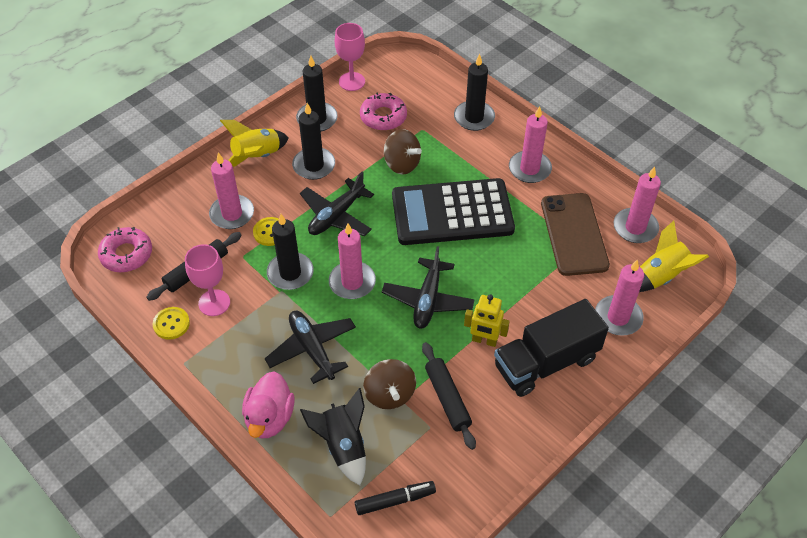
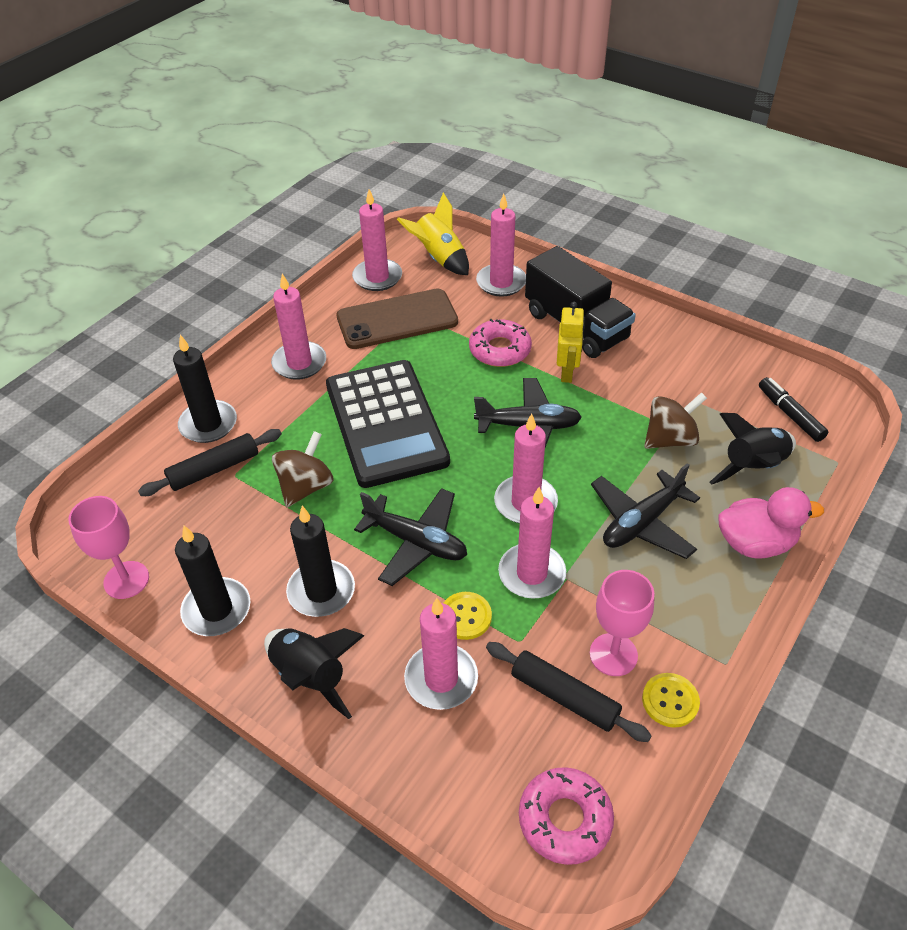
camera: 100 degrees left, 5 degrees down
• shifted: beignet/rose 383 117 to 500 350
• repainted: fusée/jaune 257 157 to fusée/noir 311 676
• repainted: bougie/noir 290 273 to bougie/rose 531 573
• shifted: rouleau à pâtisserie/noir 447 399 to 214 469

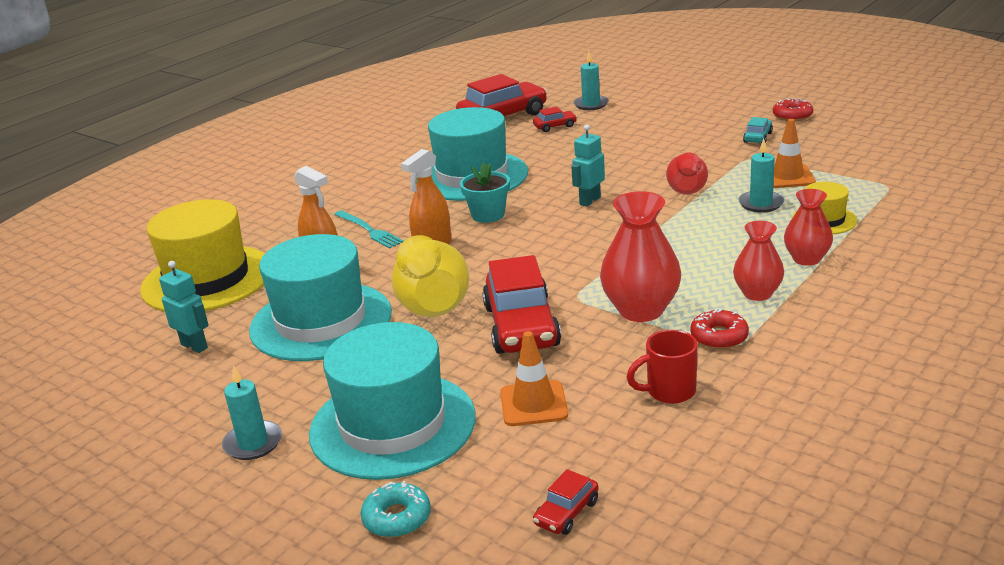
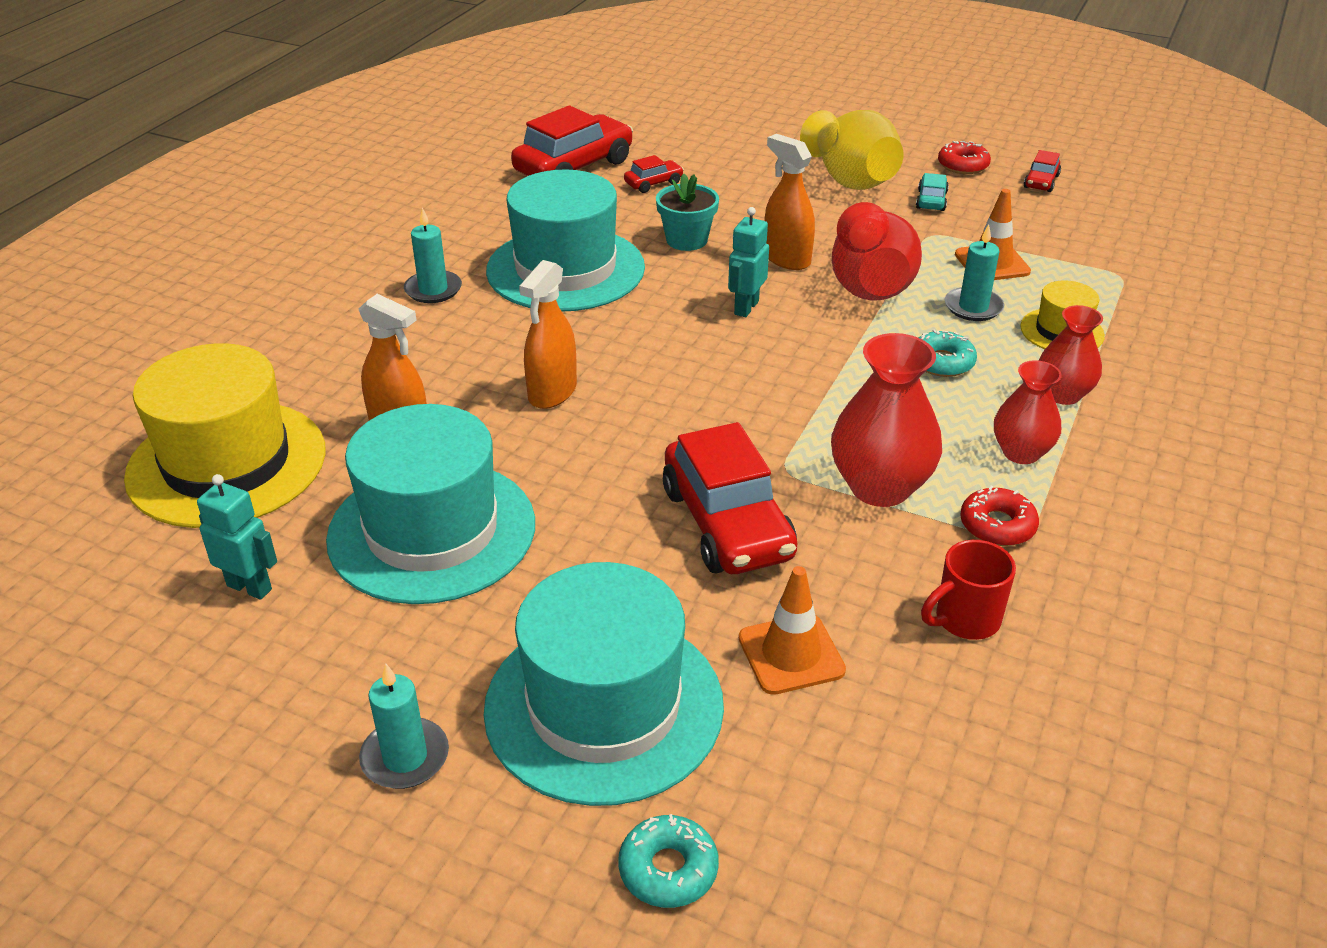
camera: 15 degrees left, 10 degrees up
• shifted: bougie/turquoise 591 104 to 433 290
• scaled: vase/rouge 687 189 = 869 285 x1.60
• shifted: pot de fleurs/turquoise 488 215 to 686 240
• gone: fourchette/turquoise 369 230
• shifted: vase/jaune 432 304 to 850 179
• shifted: voiture/rouge 566 513 to 1041 182
• new: vaporisateur/orange 786 259
• new: beignet/turquoise 942 362

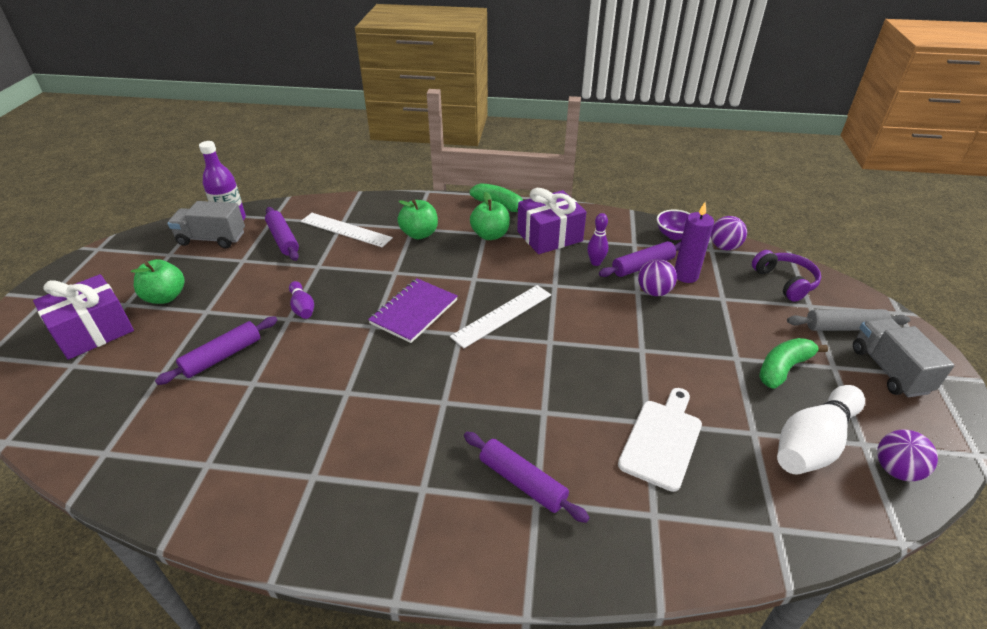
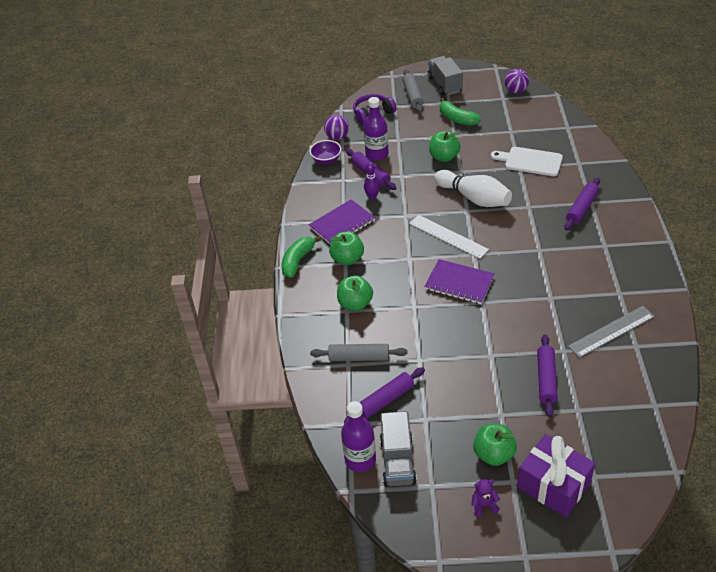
camera: 95 degrees left, 5 degrees up
• swapped: cadeau/violet 549 236 to carnet/violet 342 224
• swapped: bougie/violet 685 275 to bouteille/violet 377 154
• swapped: règle/blanc 346 229 to rouleau à pâtisserie/gris 359 357
• gone: balle/violet 654 292
• gone: quille/violet 302 307
• rotated: rouleau à pâtisserie/violet 222 356 = 546 379 60 degrees clockwise
• rotated: camion/gris 889 370 = 445 84 90 degrees clockwise
• shifted: quille/blanc 813 443 to 474 198
• new: pomme/vert 444 157
• new: règle/gris 611 331
• new: ours en peluche/violet 484 505

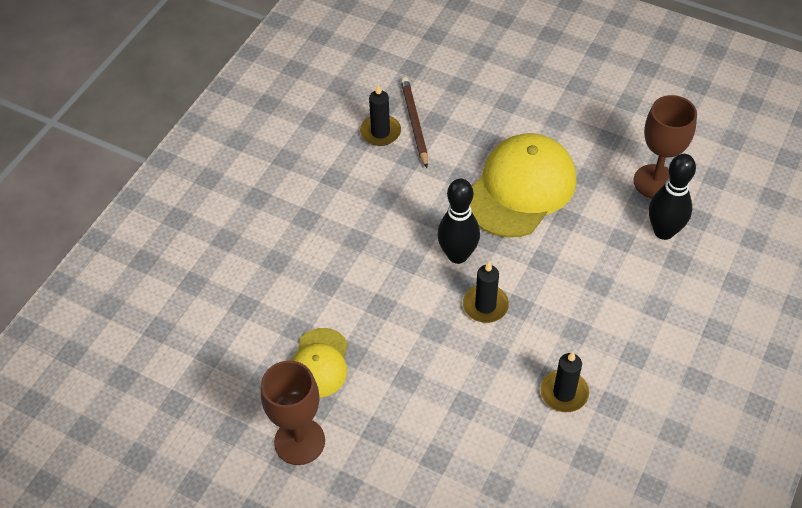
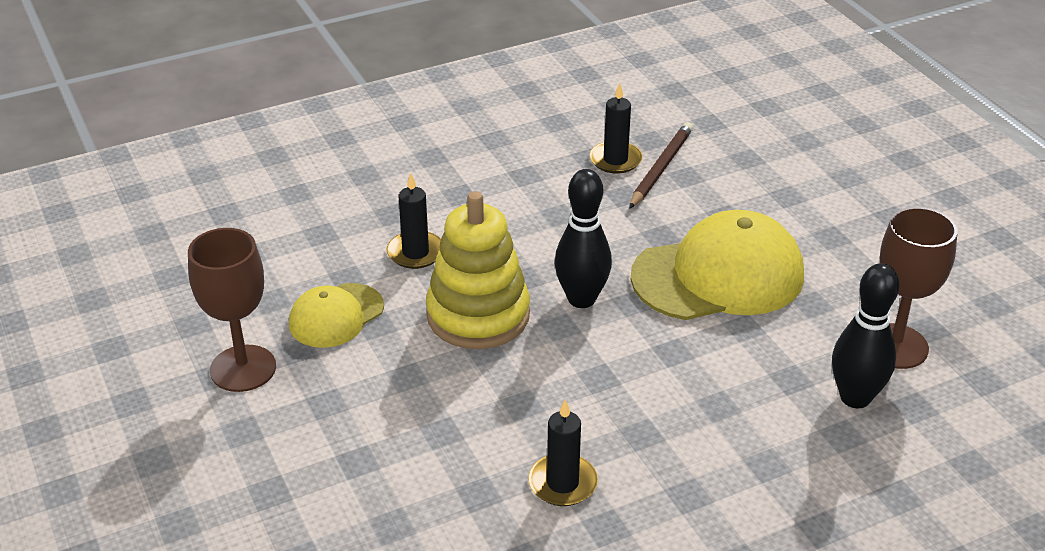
camera: 35 degrees right, 15 degrees down
• shifted: bougie/noir 485 305 to 415 253
• new: jouet à empiler/jaune 478 315

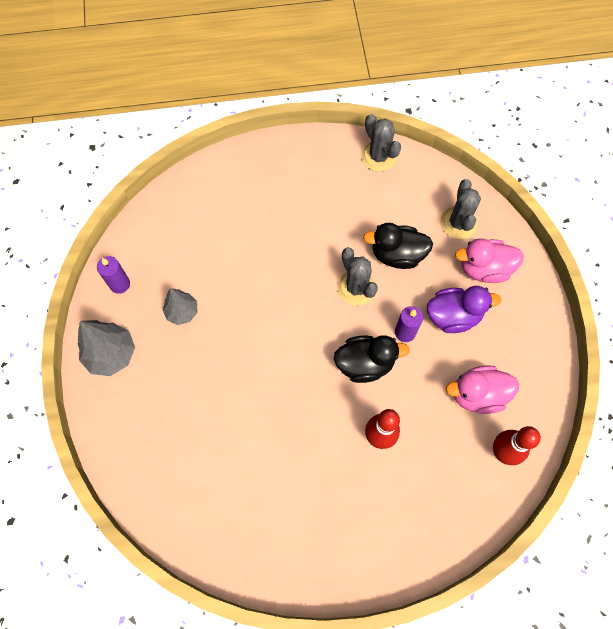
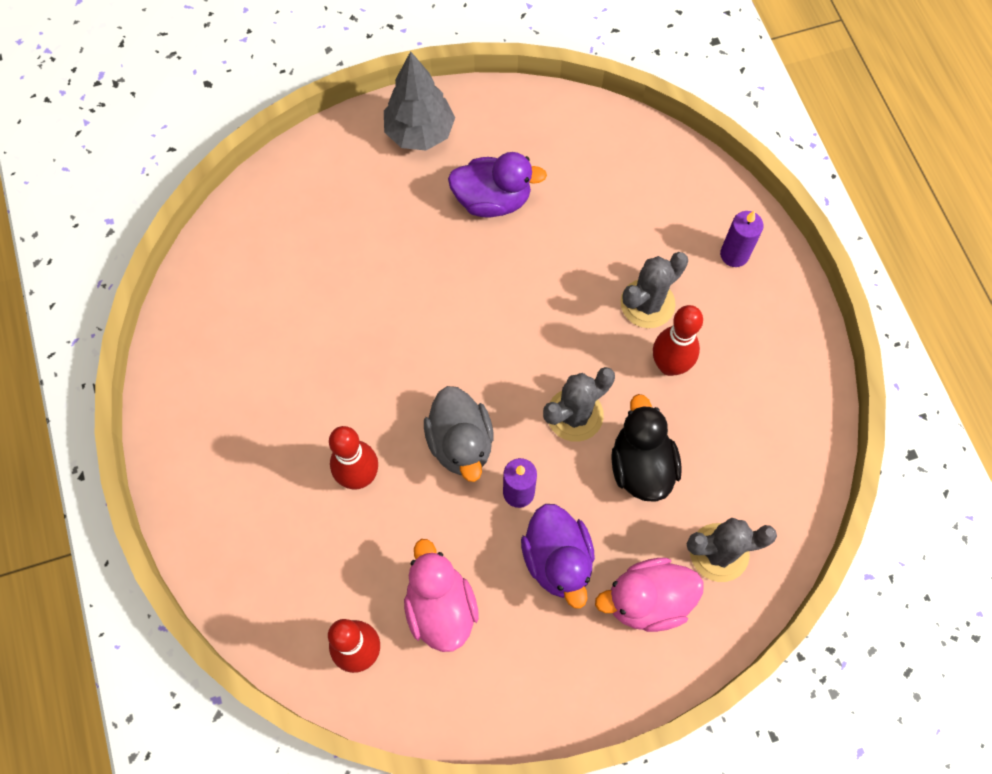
camera: 80 degrees right, 0 degrees up
• shifted: cactus/gris 378 156 to 647 303
• rotated: canard/rose 484 269 = 647 600 90 degrees counterclockwise
• shifted: bougie/violet 120 284 to 734 254
• swapped: arbre/gris 182 312 to canard/violet 492 200
• repainted: canard/noir 365 364 to canard/gris 461 443
• new: quille/rouge 669 365

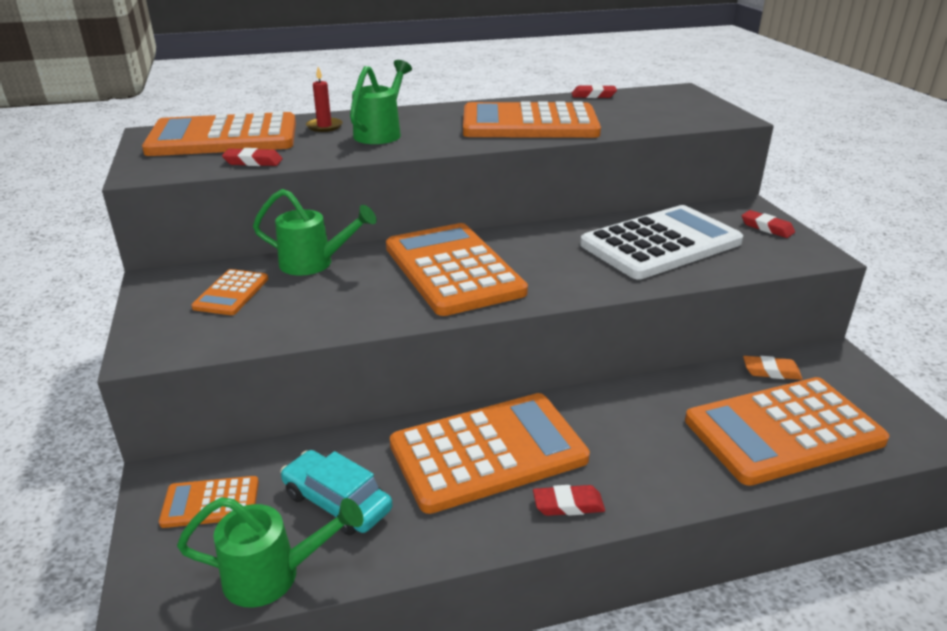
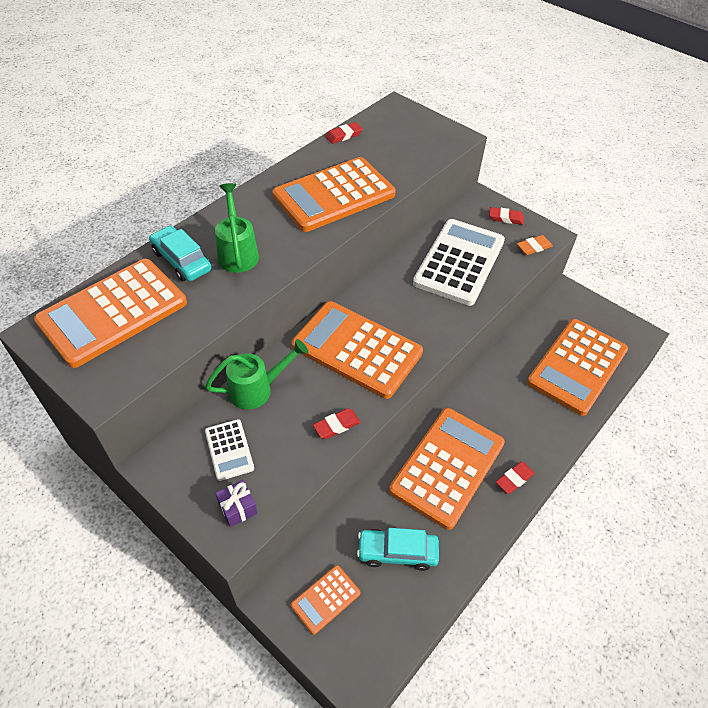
camera: 35 degrees left, 20 degrees up
• swapped: bougie/rouge 324 126 to voiture/turquoise 181 261
• shifted: gomme/rouge 253 162 to 336 425
• repainted: calculatrice/orange 231 293 to calculatrice/blanc 229 450
• shifted: gomme/orange 771 371 to 533 247
• gone: arrosoir/vert 273 575
• new: cadeau/violet 238 508

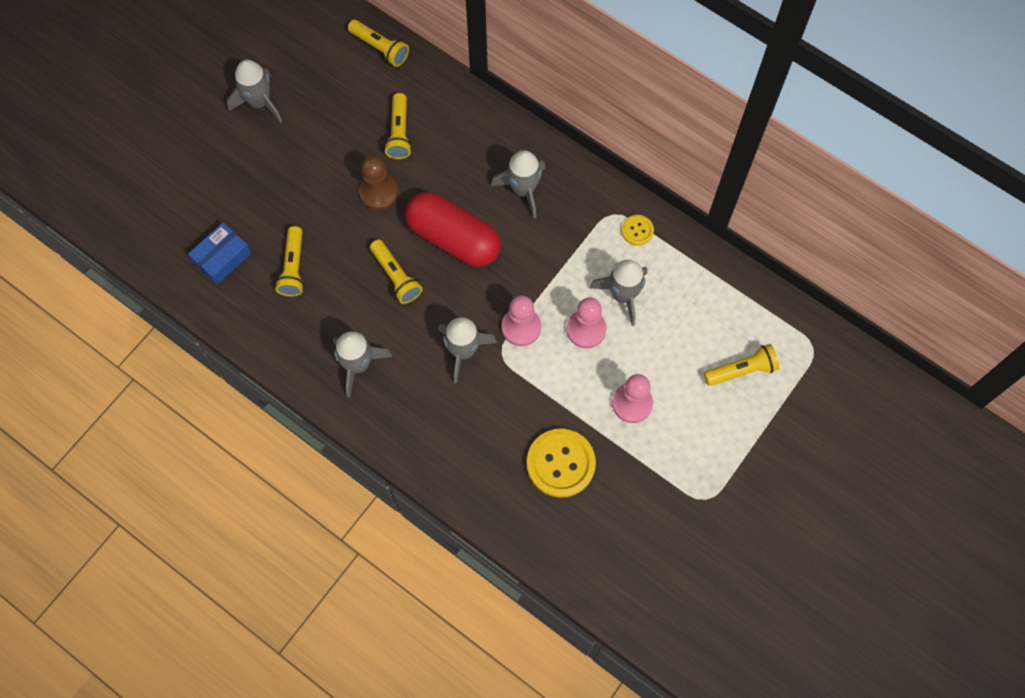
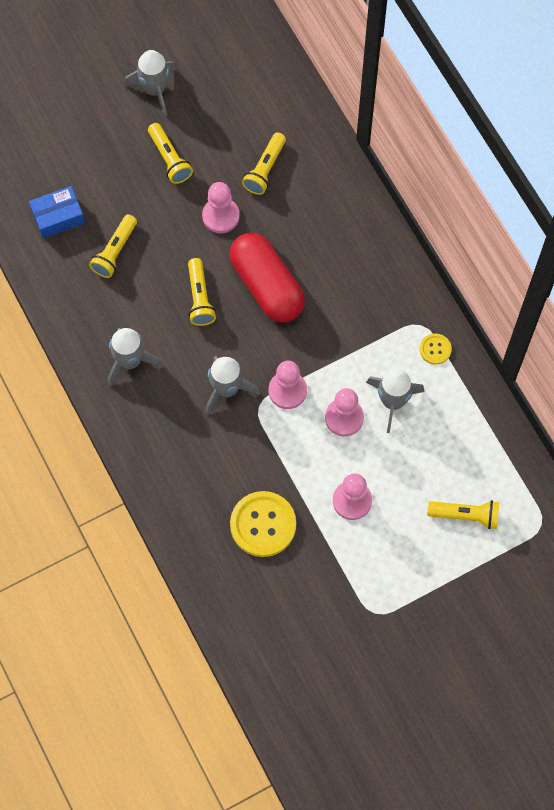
camera: 25 degrees right, 0 degrees up
• shifted: lampe de poche/jaune 380 48 to 169 159
• gone: fusée/gris 523 190
• repainted: pion/marron 378 193 to pion/rose 220 216

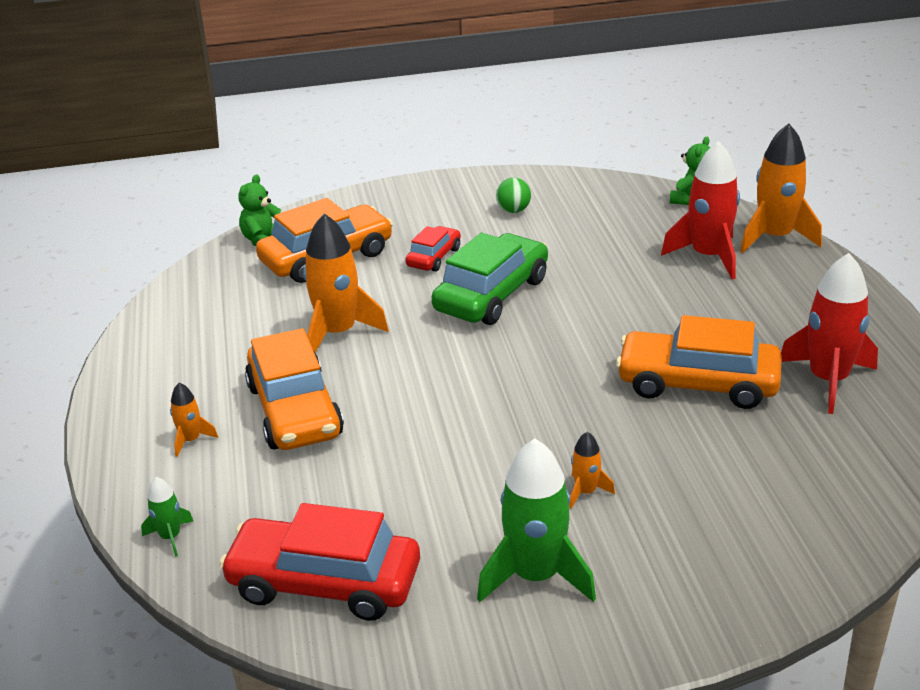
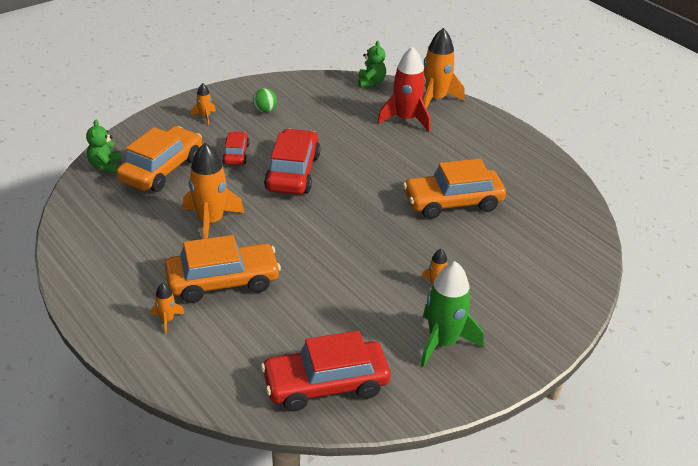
camera: 30 degrees left, 5 degrees up
• repainted: voiture/vert 491 295 to voiture/rouge 292 172
• gone: fusée/rouge 828 380
• rotated: voiture/orange 295 411 = 223 281 60 degrees counterclockwise
• gone: fusée/vert 170 537
• new: fusée/orange 205 117

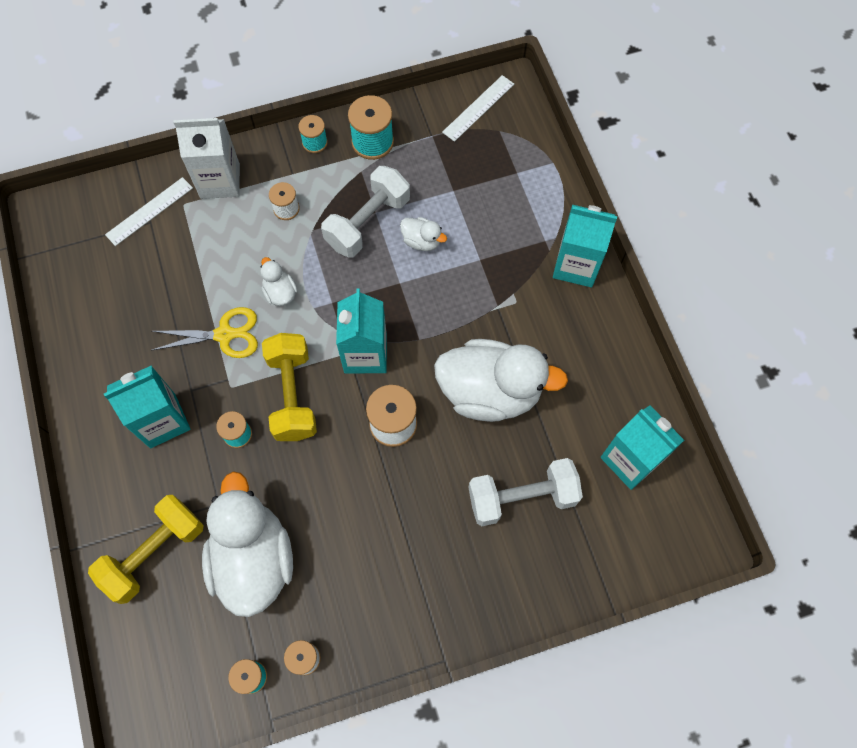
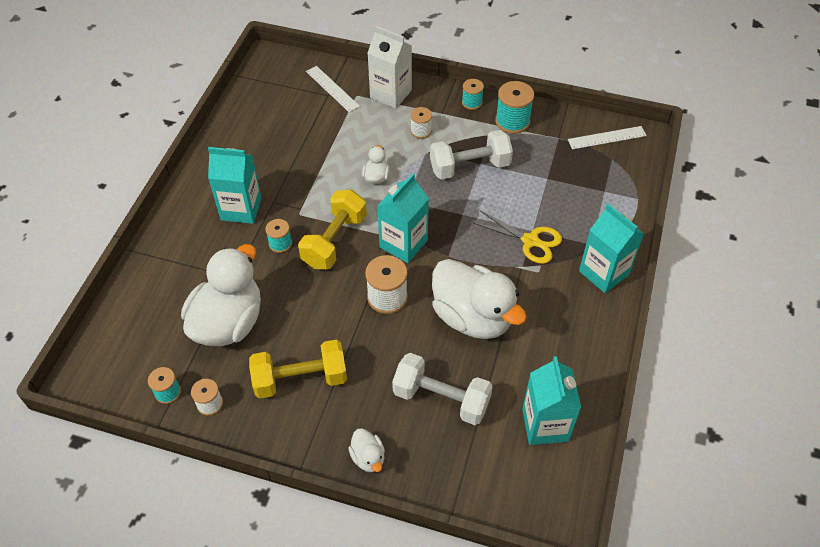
camera: 35 degrees right, 15 degrees down
• rotated: règle/blanc 149 211 = 332 89 60 degrees clockwise
• shifted: canard/blanc 421 241 to 368 457
• shifted: ciseaux/jaune 224 334 to 530 241
• shifted: haltère/jaune 154 552 to 300 379

